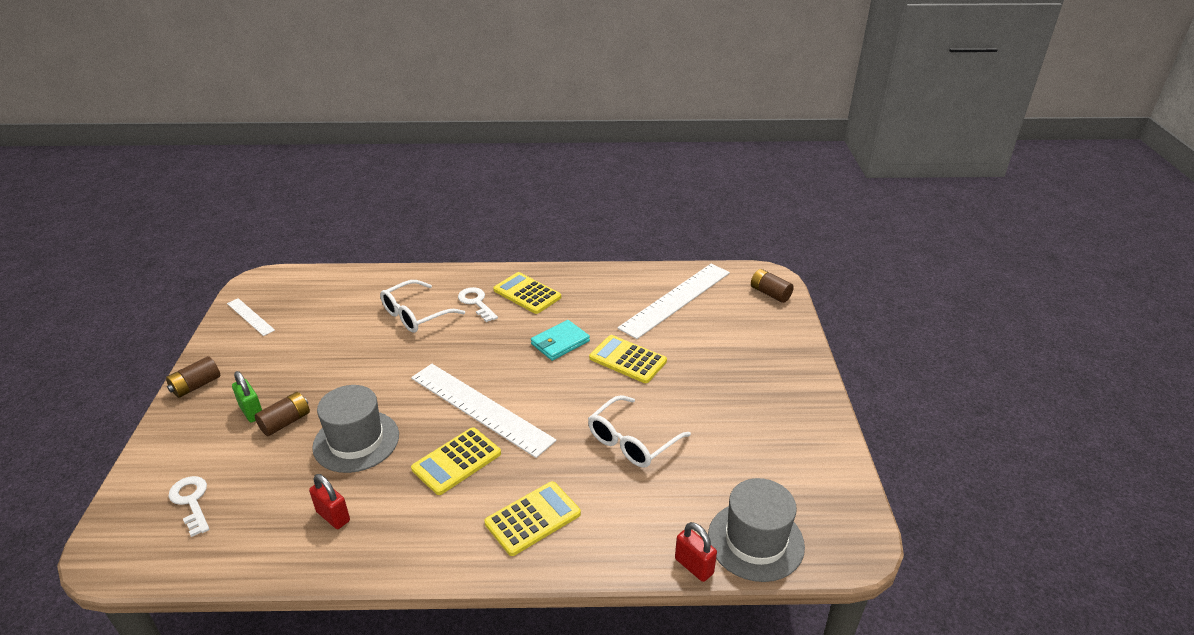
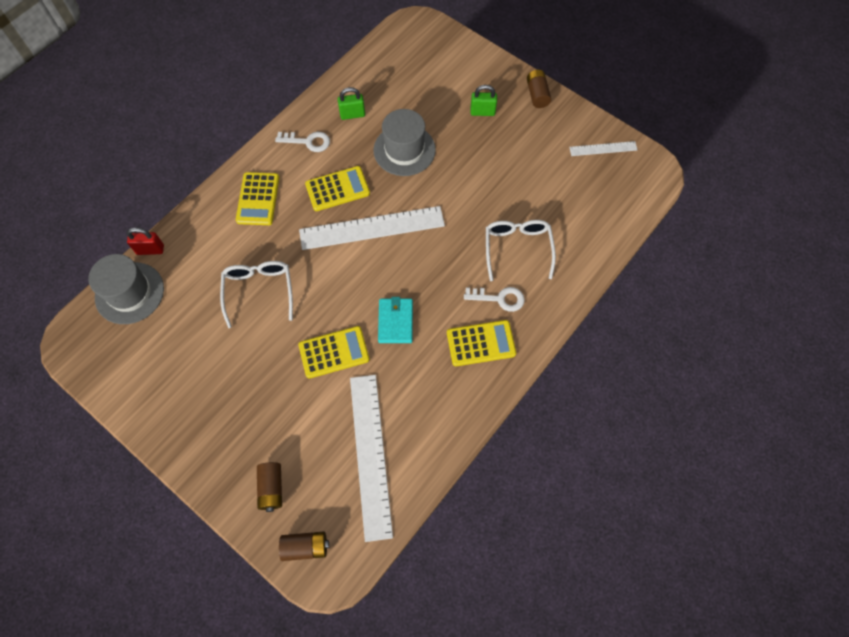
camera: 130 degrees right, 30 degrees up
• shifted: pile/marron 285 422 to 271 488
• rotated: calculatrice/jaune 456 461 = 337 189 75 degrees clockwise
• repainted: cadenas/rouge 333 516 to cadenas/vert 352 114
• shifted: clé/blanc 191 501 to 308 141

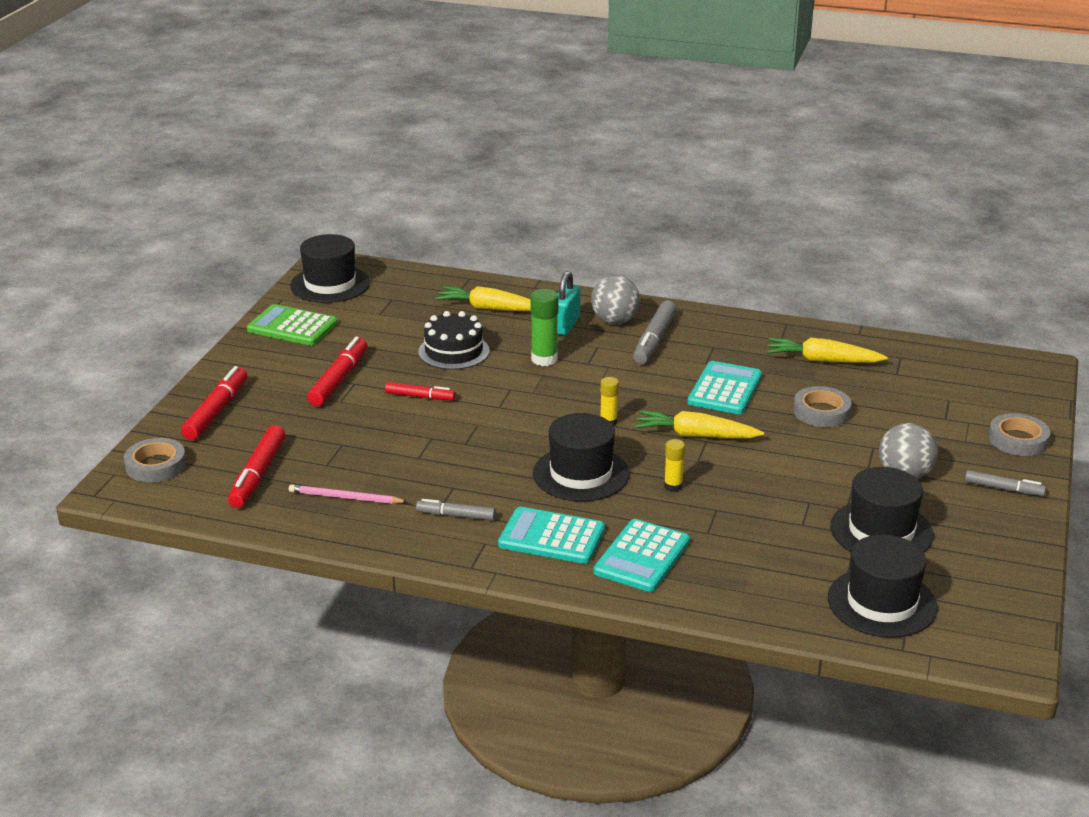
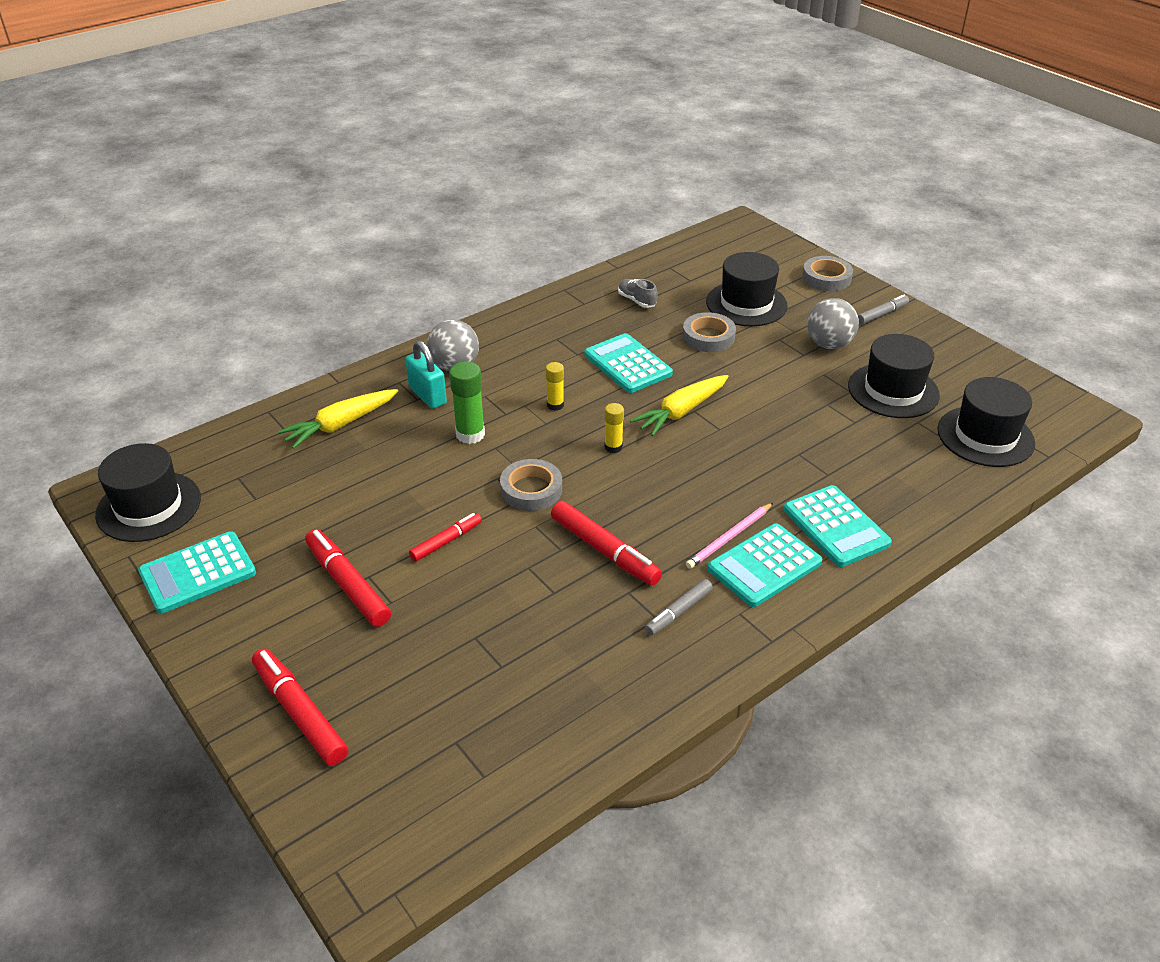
camera: 55 degrees left, 10 degrees up
• gone: feutre/gris 654 340
• repainted: calculatrice/vert 292 327 to calculatrice/turquoise 198 573
• gone: gâteau/noir 454 351
• swapped: carotte/jaune 823 360 to chaussure/gris 637 300
• shifted: chapeau/noir 581 474 to 746 304
• shifted: feutre/rouge 258 474 to 604 550
• shifted: ruban adhésif/gris 156 465 to 531 489
• shifted: bâton de colle/jaune 673 486 to 555 405
• shifted: crayon/rose 345 498 to 729 538

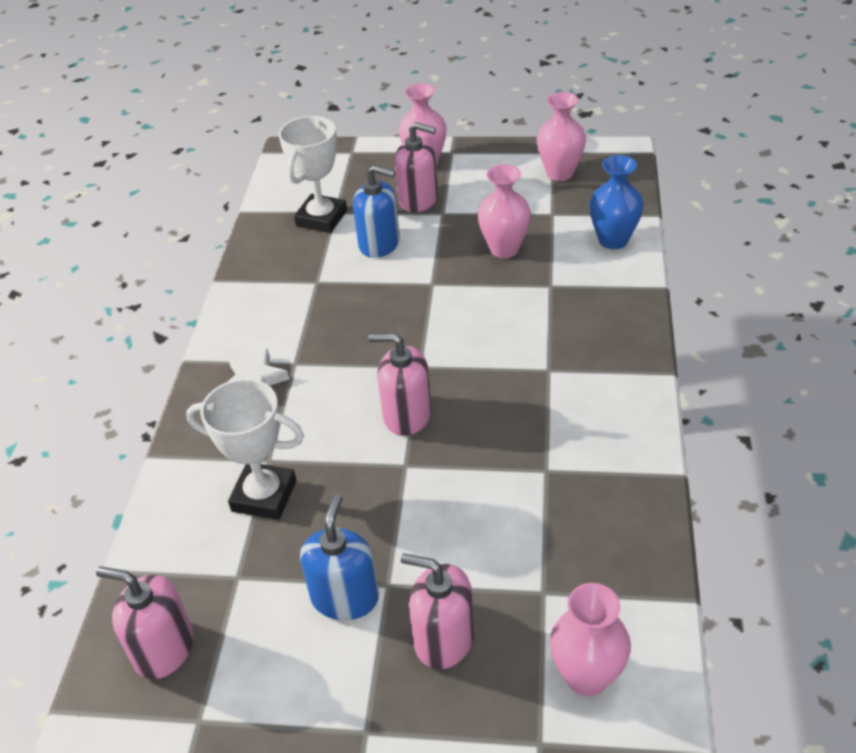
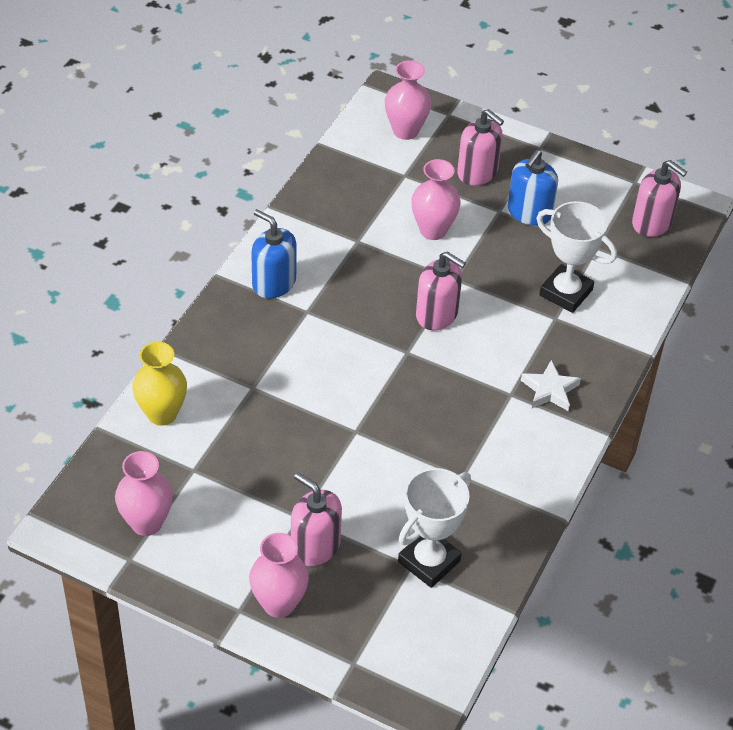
camera: 165 degrees left, 5 degrees up
• repainted: vase/bleu 613 240 to vase/jaune 162 414
• shifted: vase/rose 504 249 to 433 230
• shifted: distributeur de savon/bleu 379 244 to 274 283

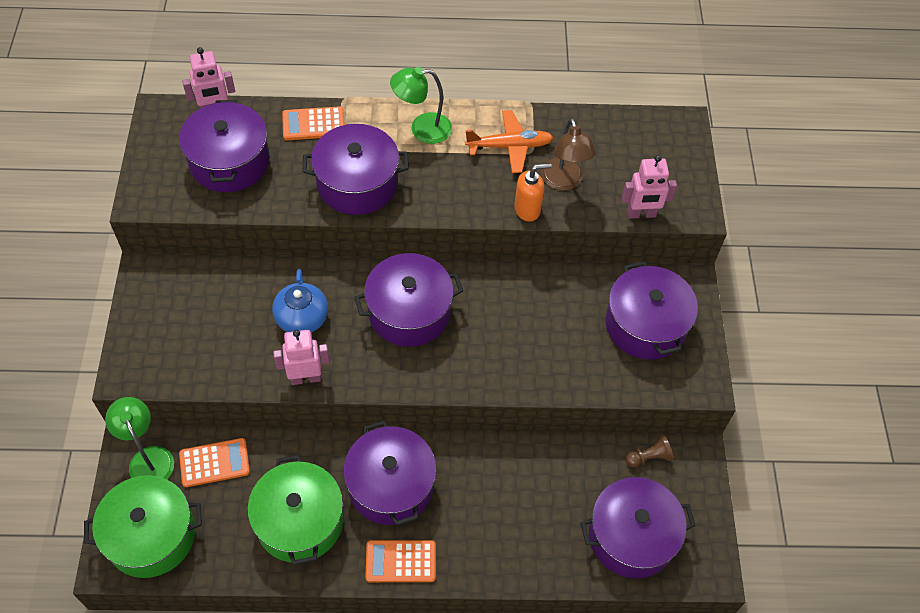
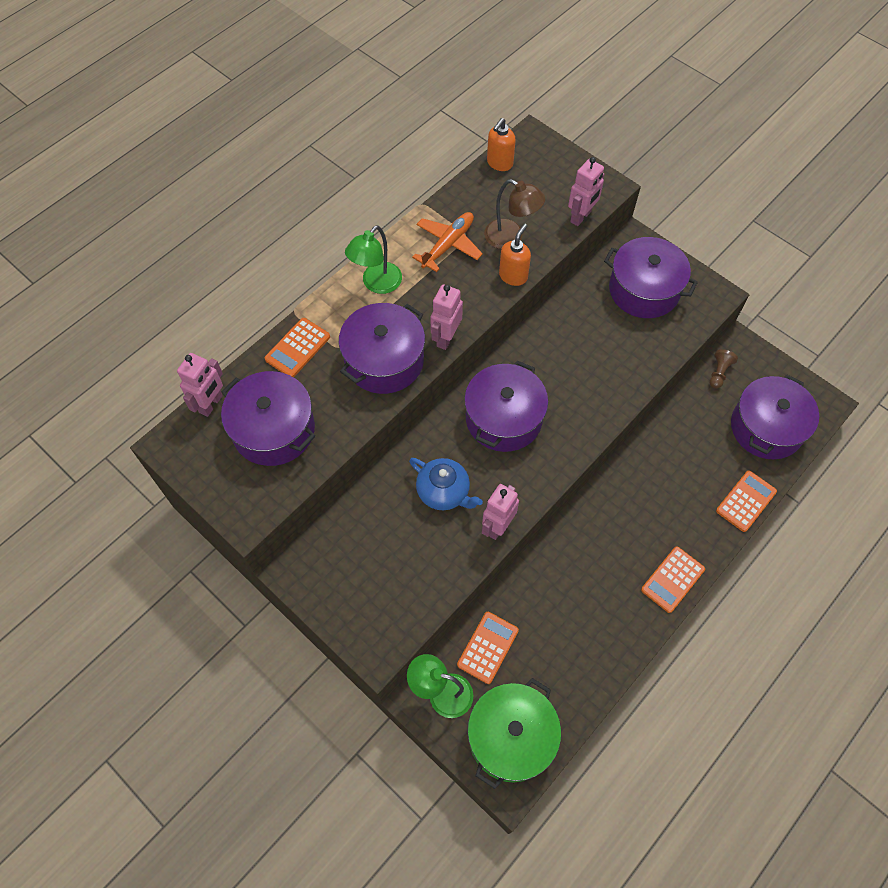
camera: 45 degrees left, 5 degrees up
• gone: marmite/violet 391 485
• gone: marmite/vert 299 521
• new: distributeur de savon/orange 499 163
• new: robot/rose 446 338
• new: calculatrice/orange 746 501

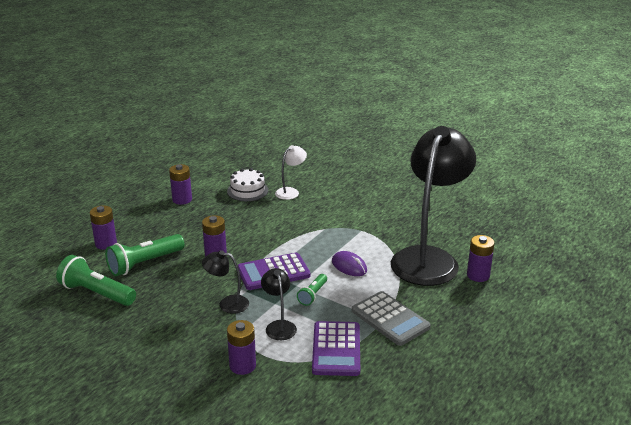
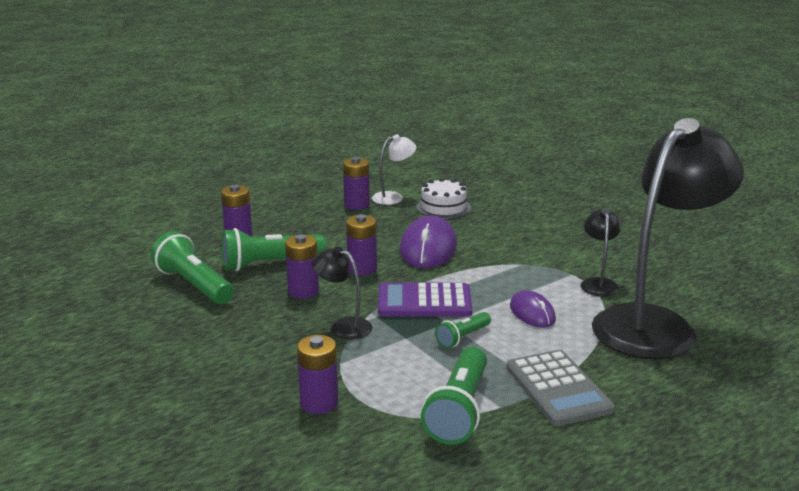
camera: 20 degrees right, 5 degrees down
• shifted: lampe/blanc 290 192 to 393 197
• shifted: pile/violet 478 275 to 303 291
• shifted: lampe/noir 279 326 to 598 283
• swapped: calculatrice/violet 336 349 to lampe de poche/vert 458 410
• new: souris/violet 428 248

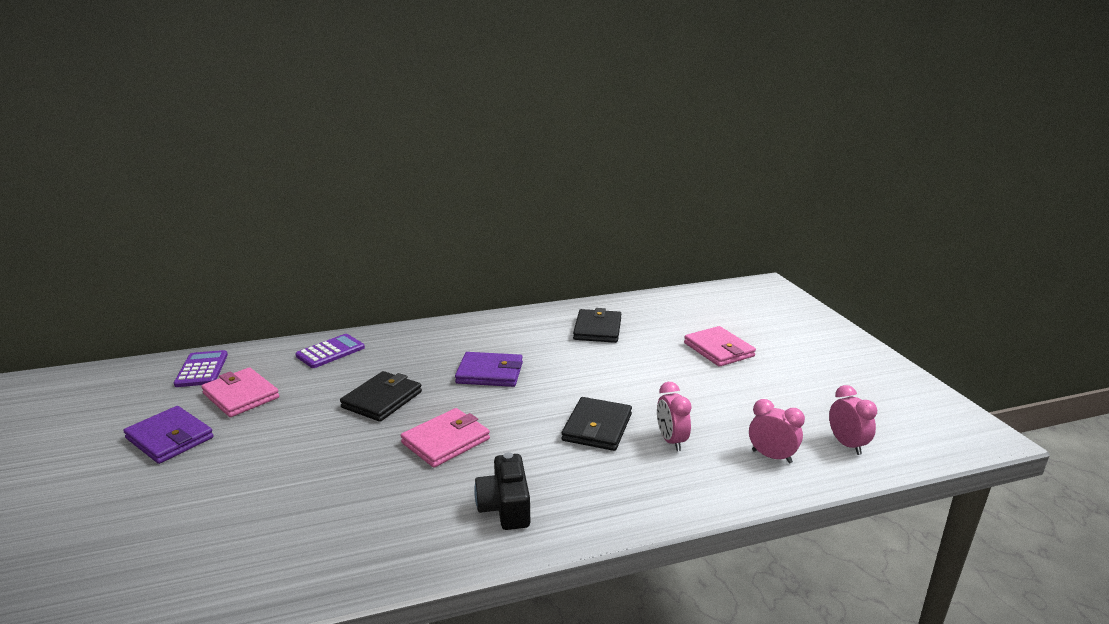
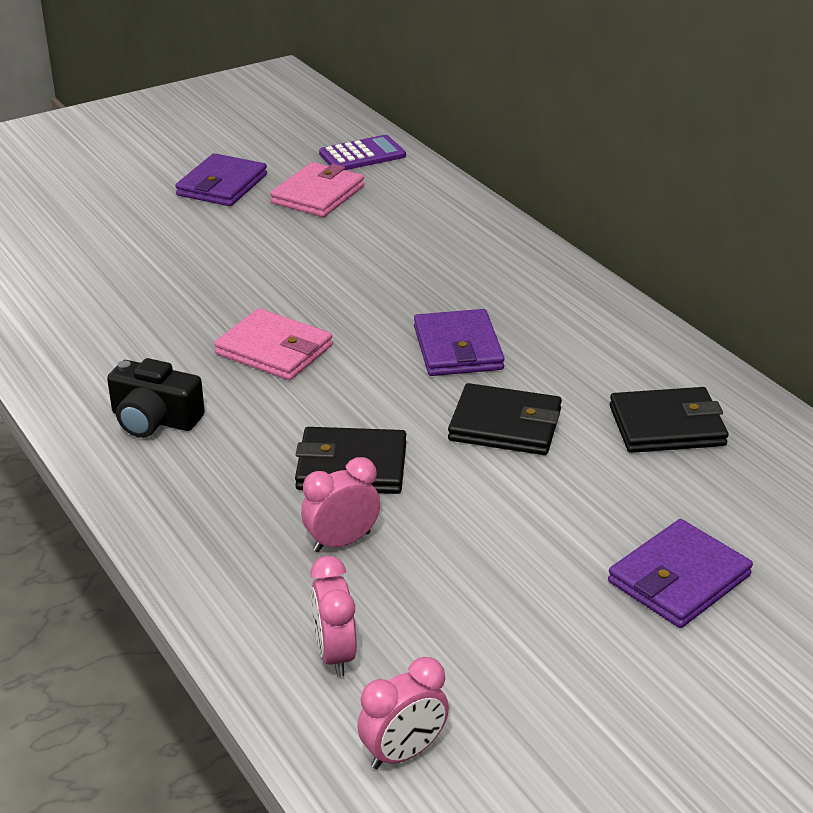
camera: 75 degrees right, 10 degrees up
• repainted: portefeuille/rose 718 350 to portefeuille/violet 678 579
• gone: calculatrice/violet 330 352
• shifted: portefeuille/noir 382 400 to 505 425
• rotated: réveil/rose 771 456 = 334 654 150 degrees clockwise
• rotated: appareil photo/noir 505 506 = 154 420 135 degrees counterclockwise

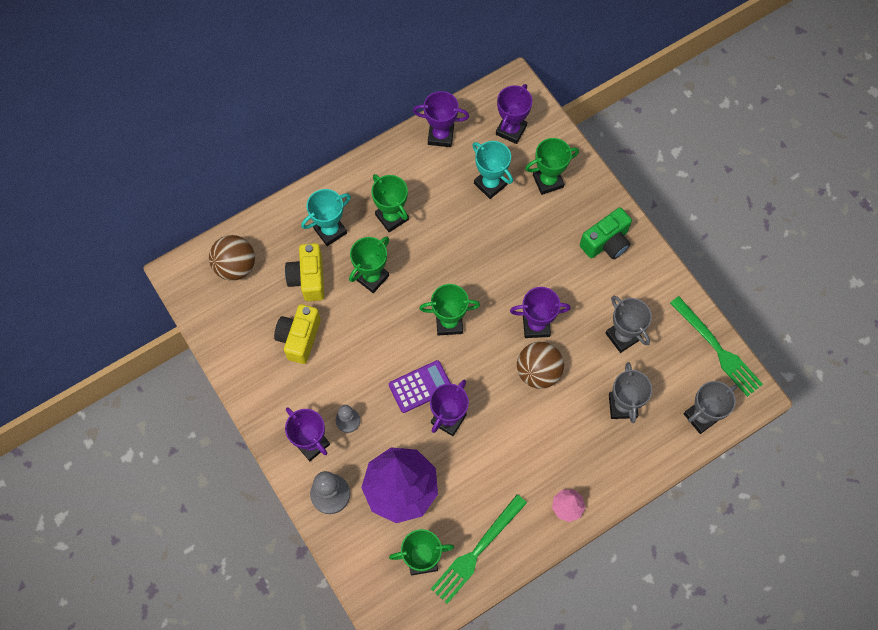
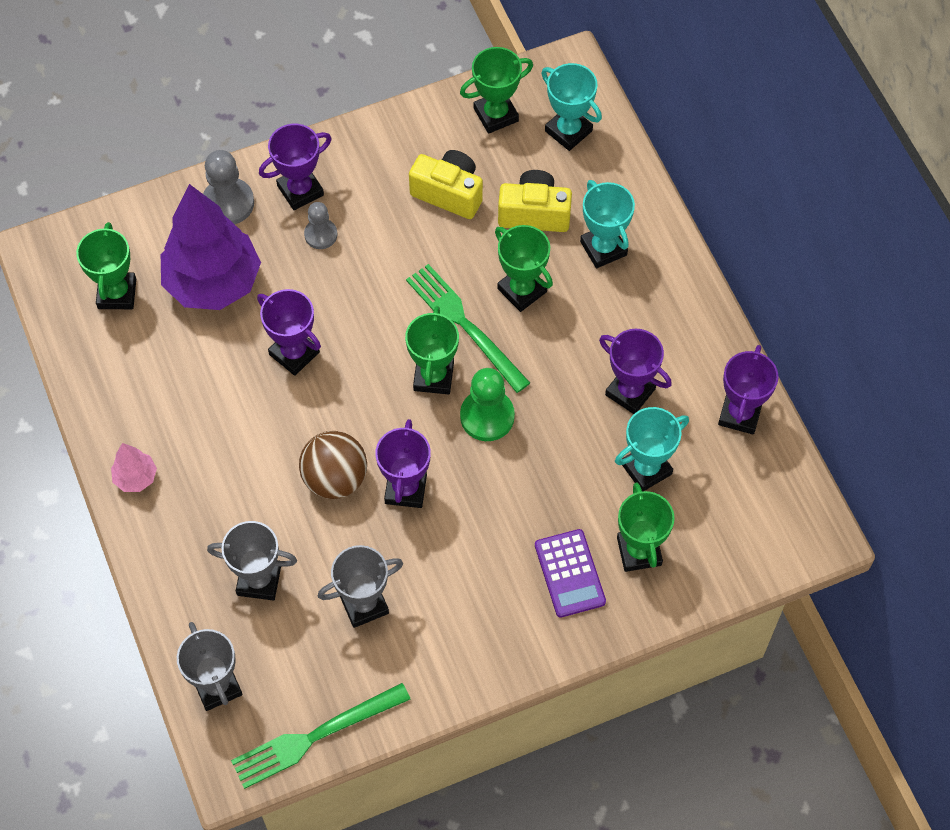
camera: 100 degrees right, 5 degrees down
• shifted: trophée/violet 511 130 to 630 392
• shifted: trophée/vert 392 217 to 496 115
• gone: appareil photo/vert 606 242
• swapped: balle/marron 236 266 to trophée/turquoise 568 131
• shifted: calculatrice/violet 420 386 to 569 573
• shifted: fourchette/vert 477 551 to 465 325
• new: pion/vert 487 416

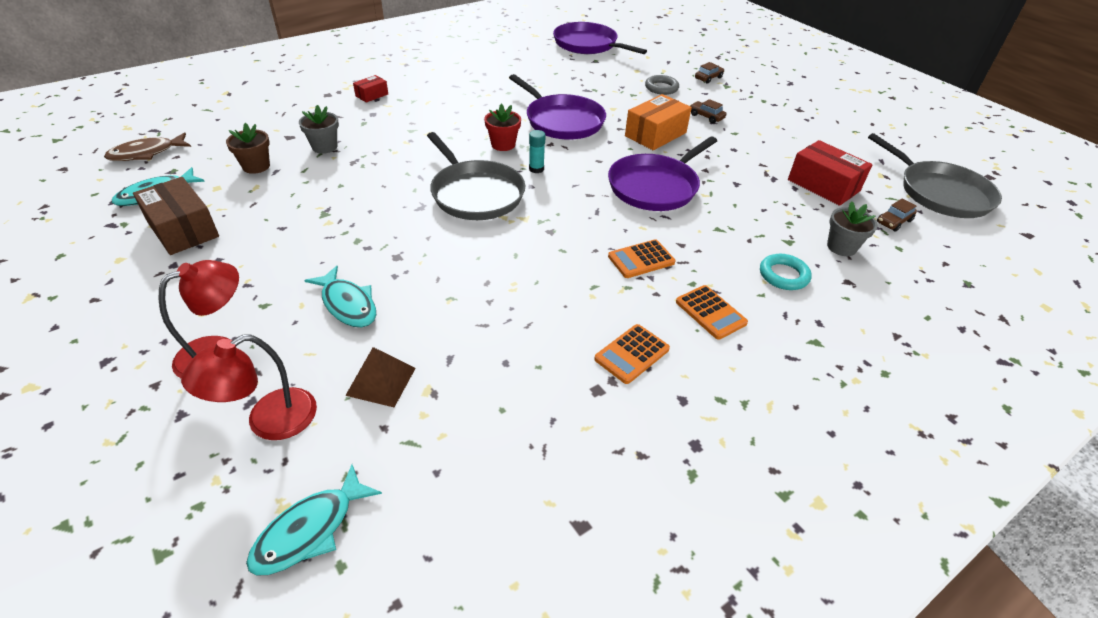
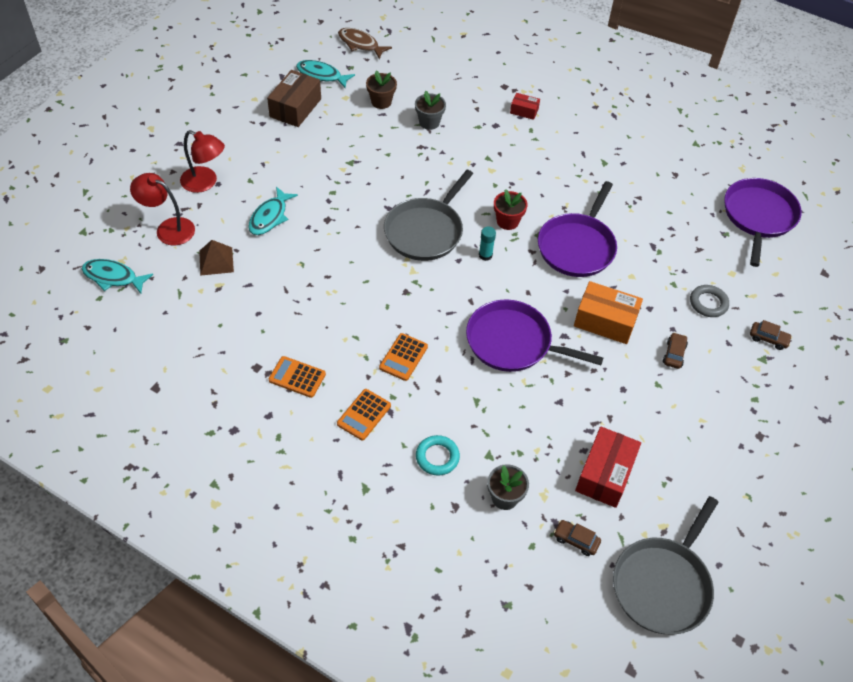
camera: 65 degrees right, 10 degrees up
• rotated: calculatrice/orange 641 259 = 403 357 105 degrees counterclockwise

